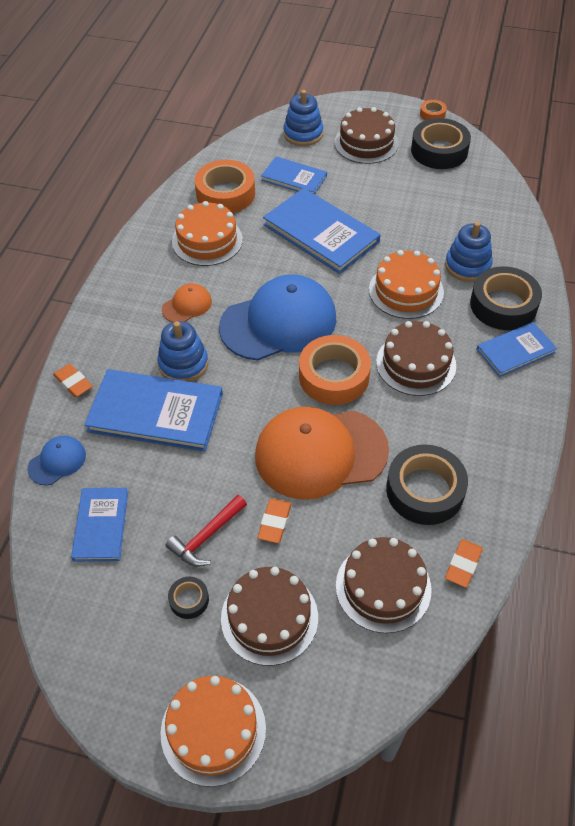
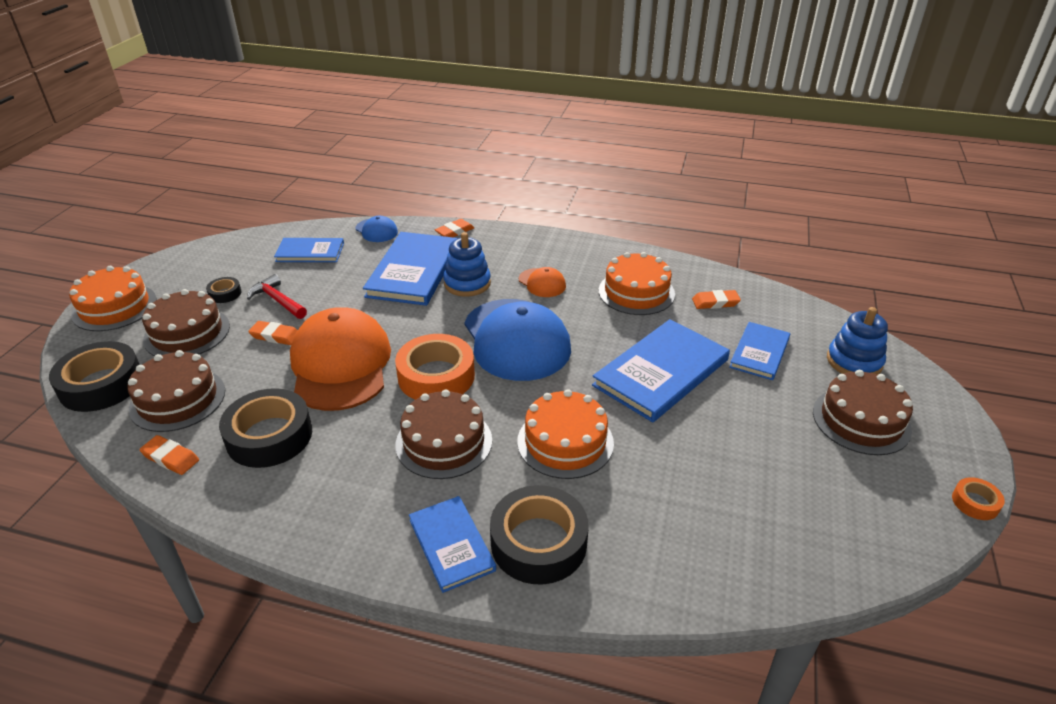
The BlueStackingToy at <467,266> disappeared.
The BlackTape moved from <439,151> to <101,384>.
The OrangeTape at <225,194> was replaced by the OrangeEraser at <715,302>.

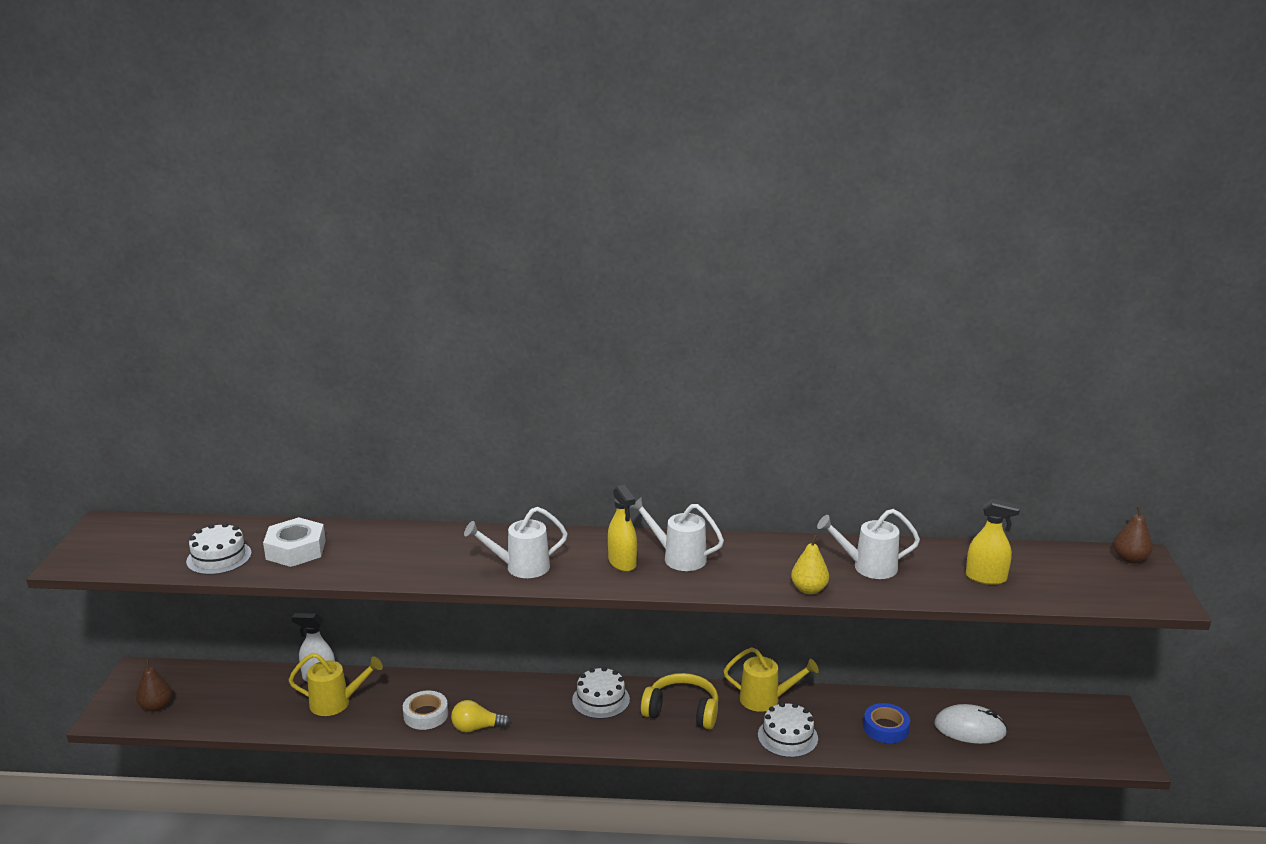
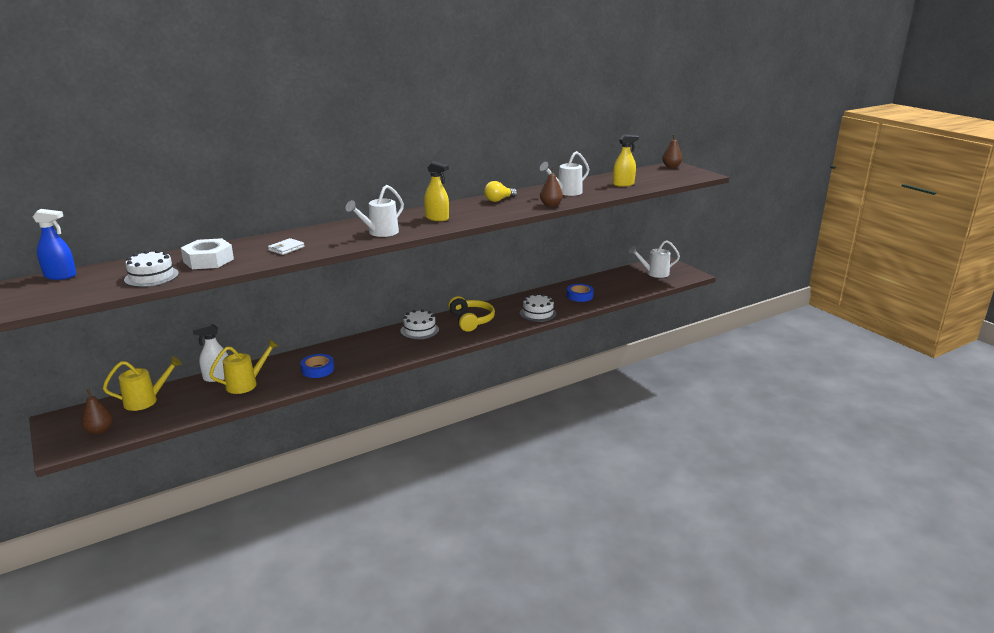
The WhiteMouse at <970,728> disappeared.
The BlueSprayBottle at <60,276> appeared.
The WhiteWallet at <286,248> appeared.
The YellowLightBulb moved from <476,728> to <499,200>.
The WhiteWateringCan moved from <678,557> to <654,273>.
The YellowWateringCan moved from <766,699> to <146,401>.
The WhiteTape at <426,715> became the BlueTape at <318,369>.
The YellowPear at <809,589> became the BrownPear at <551,205>.
The YellowHeadphones at <682,711> turned 90 degrees clockwise.

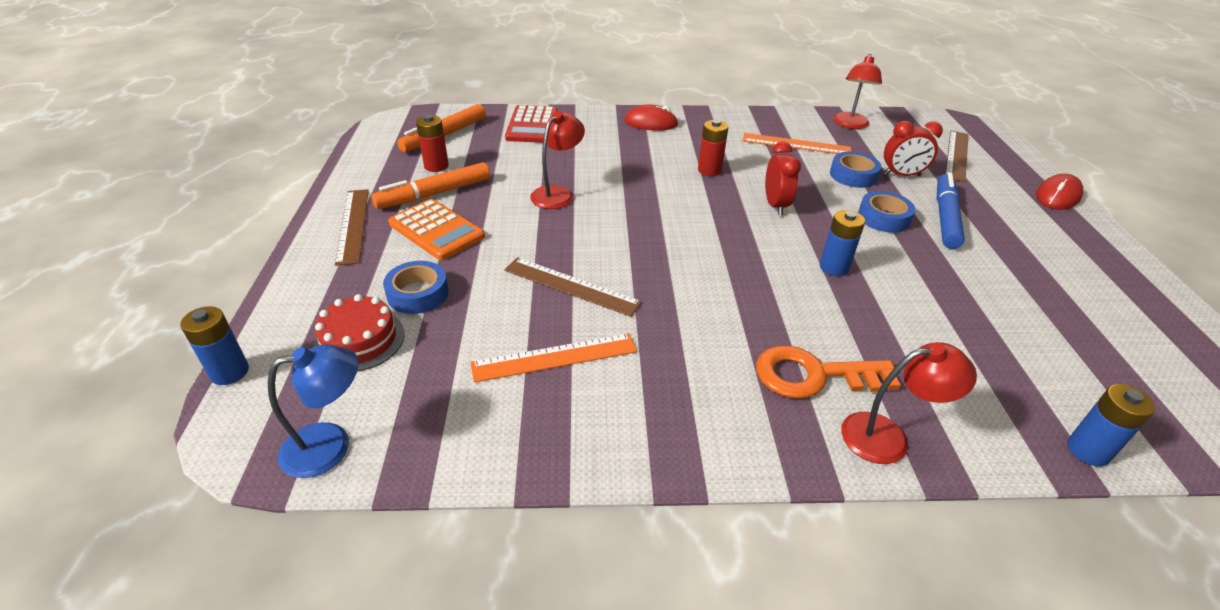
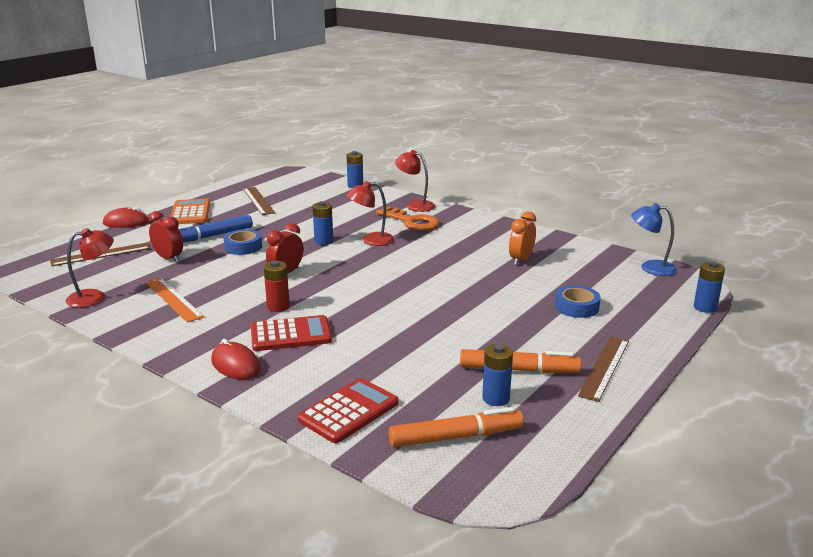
The RedCake at <359,340> disappeared.
The BlueTape at <853,175> disappeared.
The RedCalculator at <290,335> appeared.
The OrangeCalculator moved from <436,230> to <190,213>.
The BrownRuler moved from <571,286> to <258,200>.
The RedLamp moved from <557,193> to <371,240>.
The OrangeRuler at <554,357> was replaced by the OrangeClock at <521,260>.
The RedBattery at <436,166> became the BlueBattery at <496,398>.

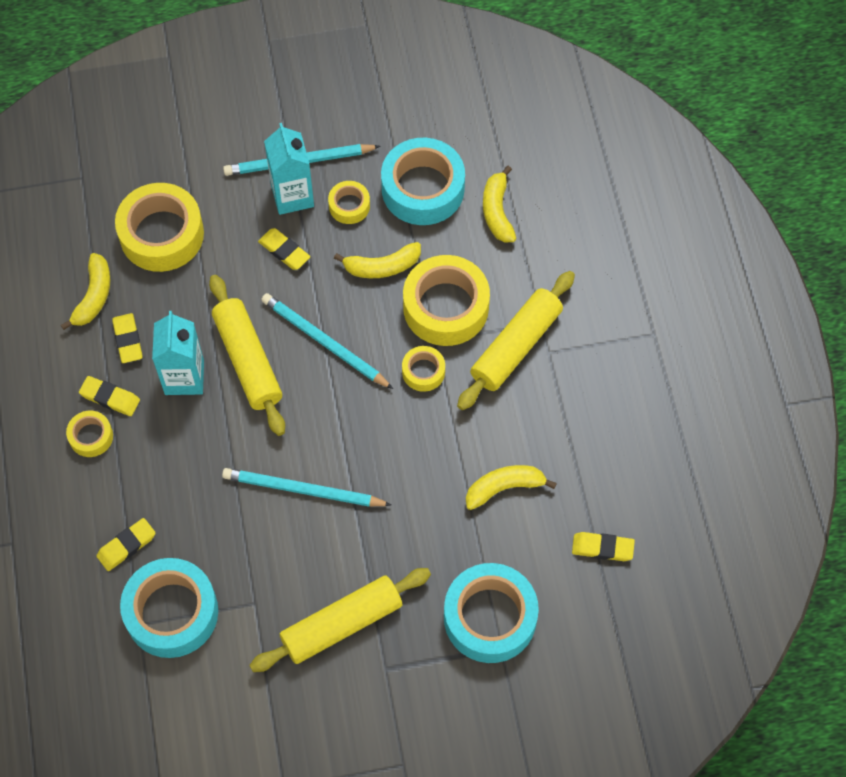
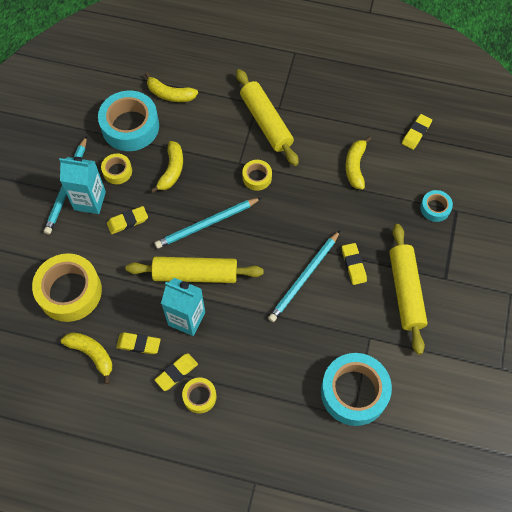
The YellowTape at <446,307> disappeared.
The YellowEraser moved from <126,546> to <353,265>.
The TurquoiseTape at <490,617> changed to 0.49 times the size.

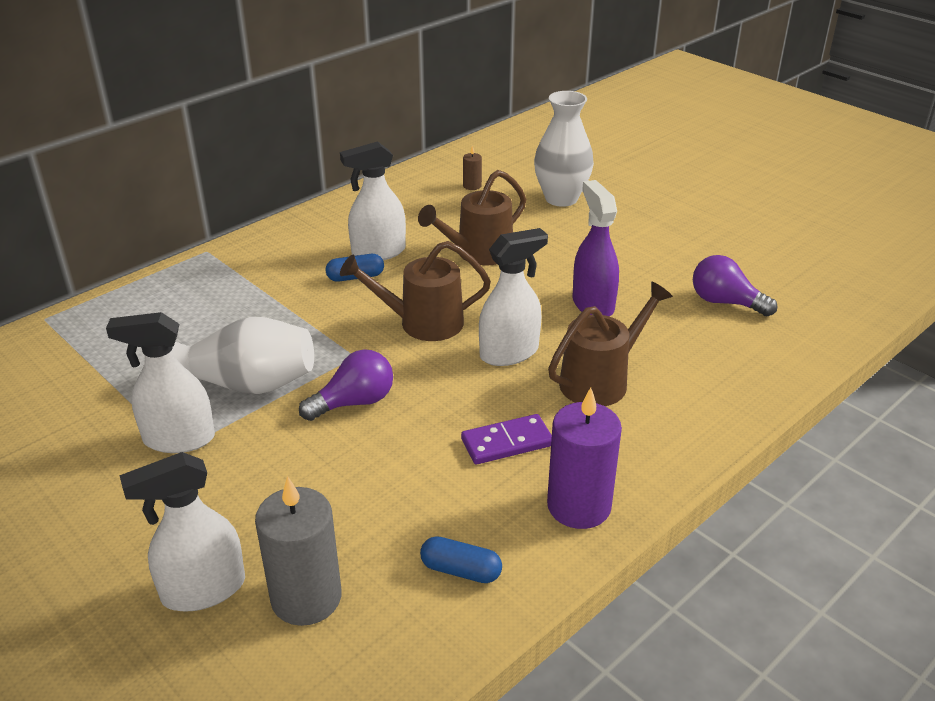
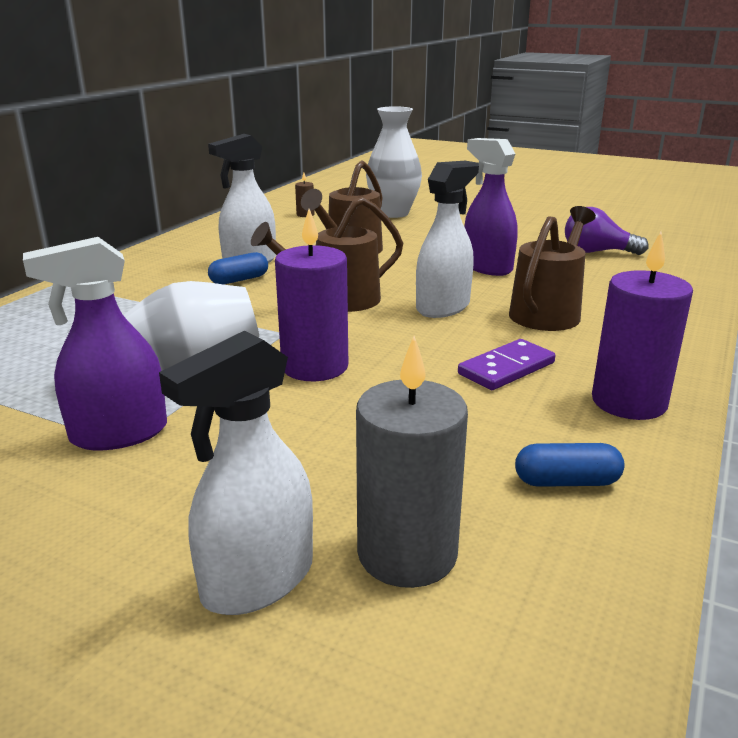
The PurpleLightBulb at <354,402> was replaced by the PurpleCandle at <315,367>.
The WhiteSprayBottle at <178,439> became the PurpleSprayBottle at <118,434>.

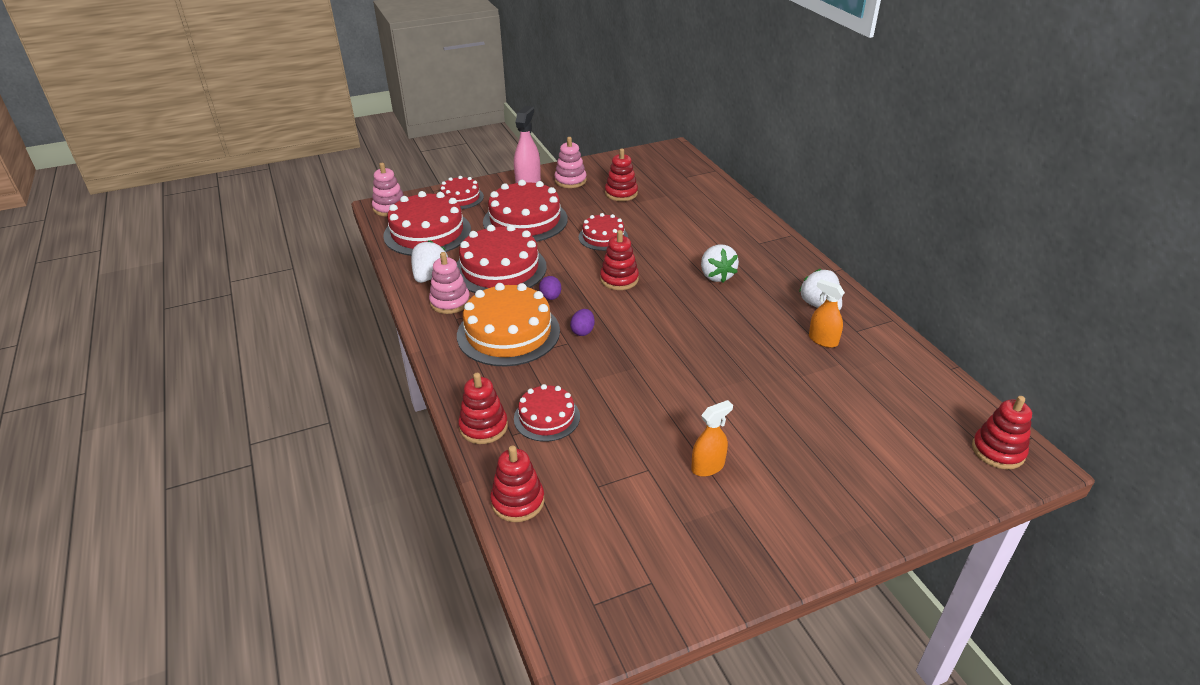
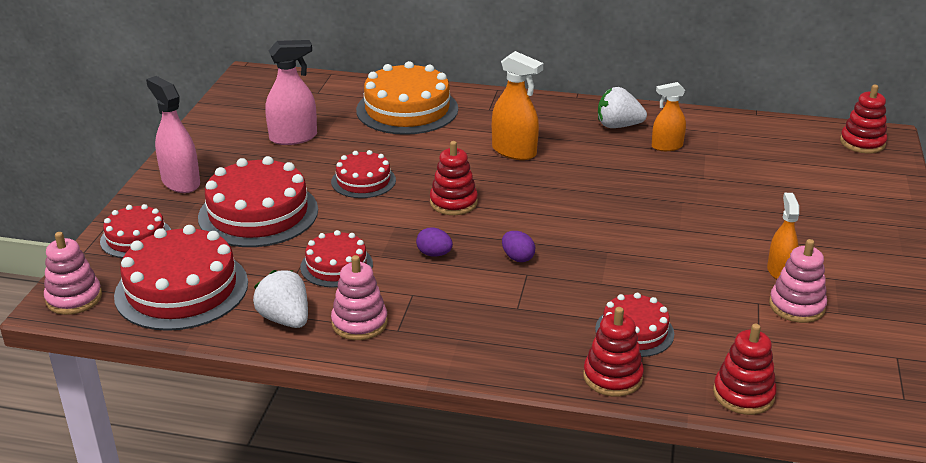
The OrangeCake moved from <508,333> to <407,109>.
The PinkStackingToy moved from <570,181> to <796,306>.
The RedStackingToy at <621,193> was replaced by the PinkSprayBottle at <293,137>.
The WhiteStrawberry at <716,276> was replaced by the OrangeSprayBottle at <514,151>.
The RedCake at <500,269> changed to 0.57 times the size.

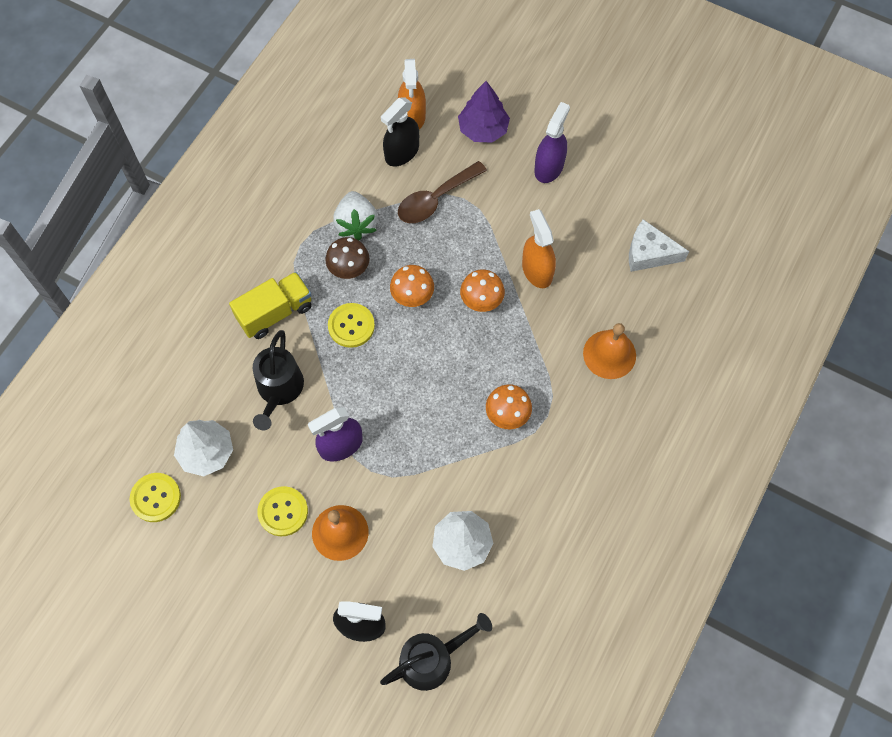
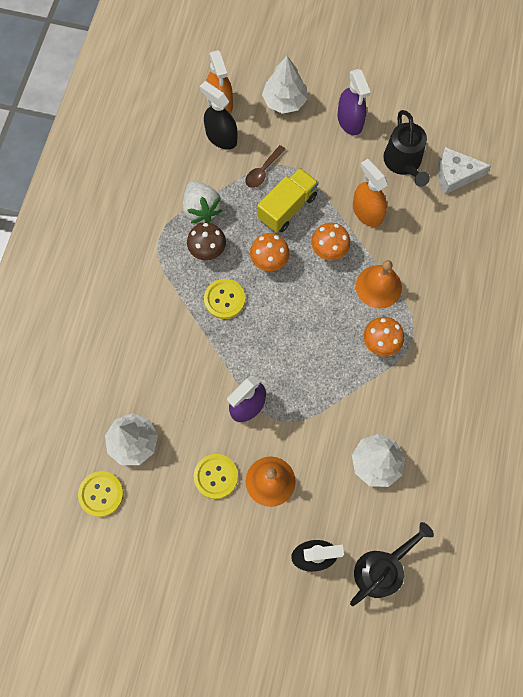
The YellowTruck moved from <275,313> to <287,208>.
The BlackWateringCan moved from <279,389> to <403,163>.
The OrangeBell moved from <609,354> to <378,286>.
The PurpleTree at <483,129> became the WhiteTree at <284,101>.
The BlackSprayBottle at <402,152> turned 105 degrees clockwise.
The PurpleSprayBottle at <549,167> turned 150 degrees clockwise.
The BrownSpoon at <436,199> changed to 0.62 times the size.

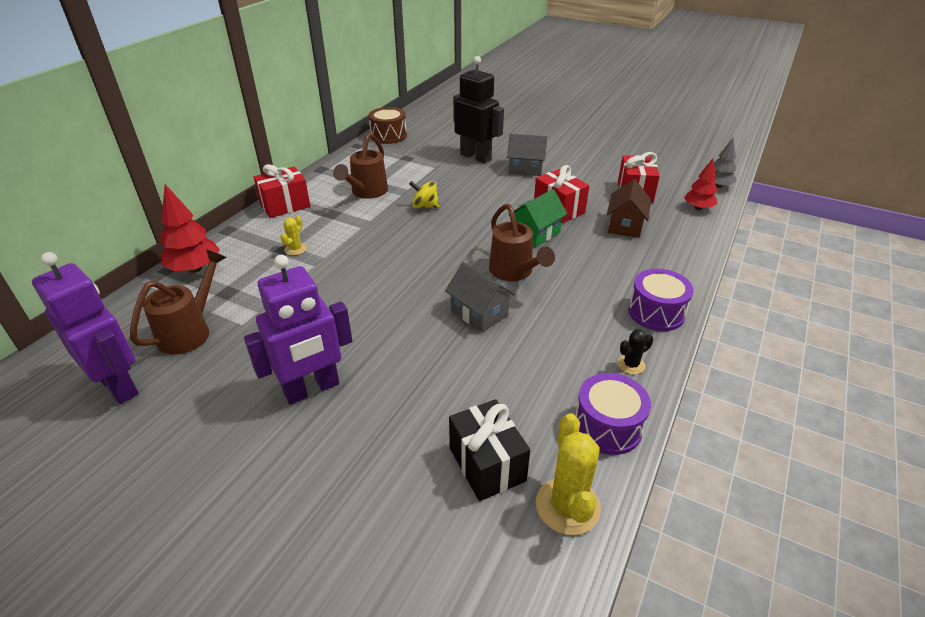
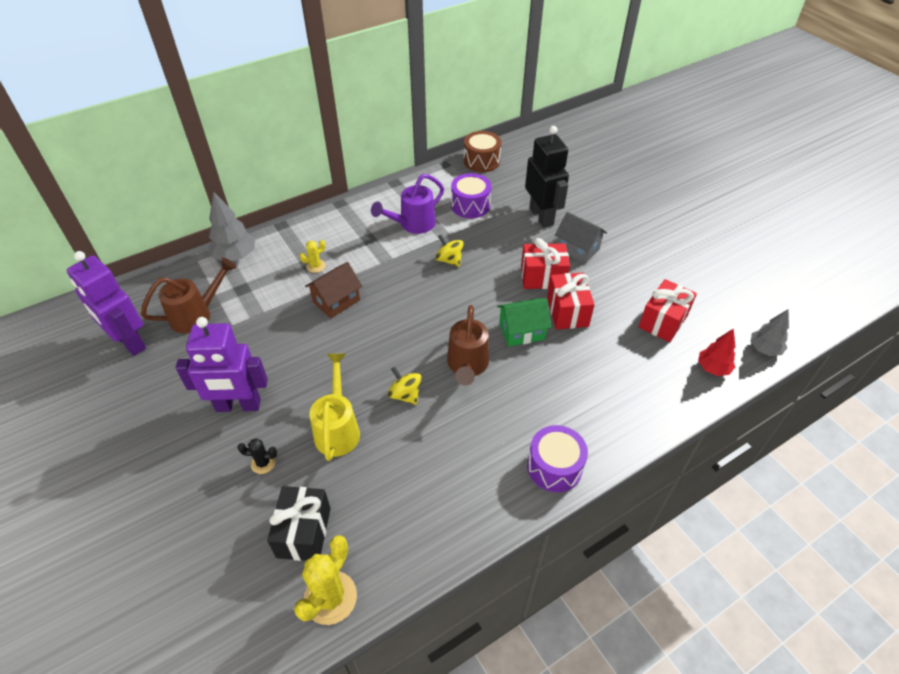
The YellowWateringCan at <338,428> appeared.
The RedGift moved from <285,205> to <543,277>.
The PurpleDrum moved from <607,426> to <470,205>.
The BrownHouse moved from <625,225> to <336,301>.
The BlackCactus moved from <631,365> to <263,463>.
The GreyHouse at <479,313> was replaced by the YellowSpinningTop at <405,395>.
The RedTree at <195,269> became the GreyTree at <235,256>.
The BrownWateringCan at <366,192> became the PurpleWateringCan at <413,224>.
The PurpleRobot at <119,385> turned 150 degrees clockwise.

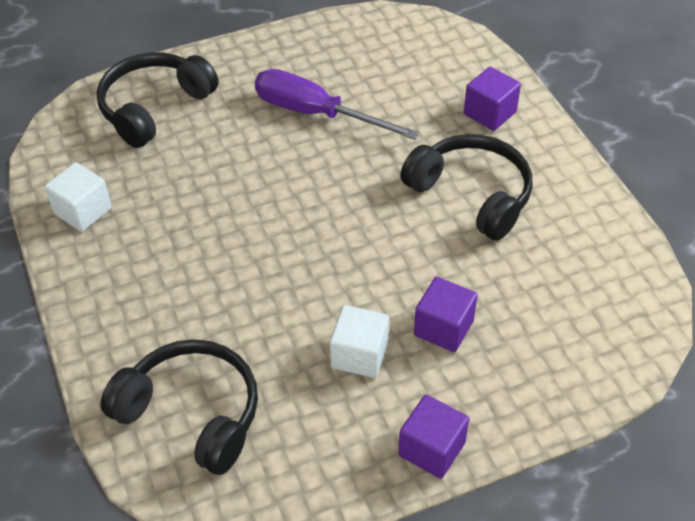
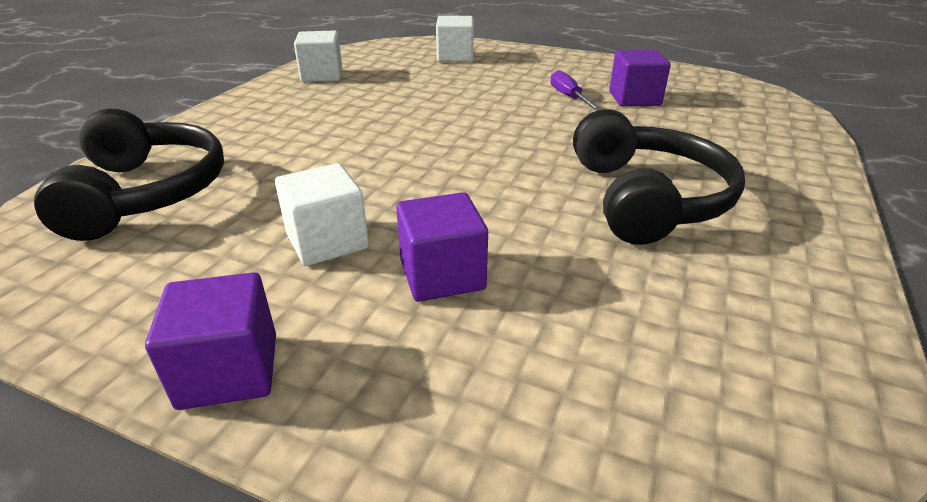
The PurpleCube moved from <490,113> to <634,99>.
The BlackHeadphones at <154,108> was replaced by the WhiteCube at <455,57>.
The PurpleScrewdriver at <316,113> changed to 0.50 times the size.

